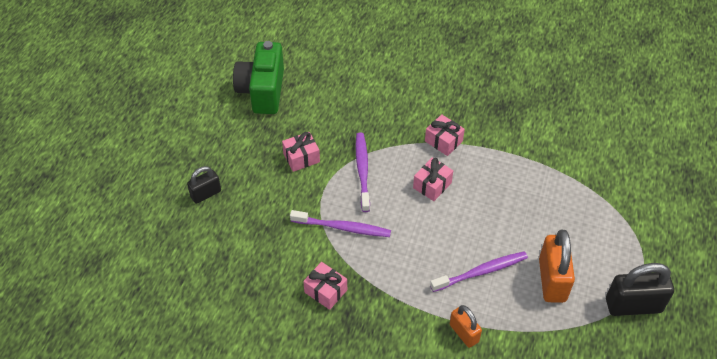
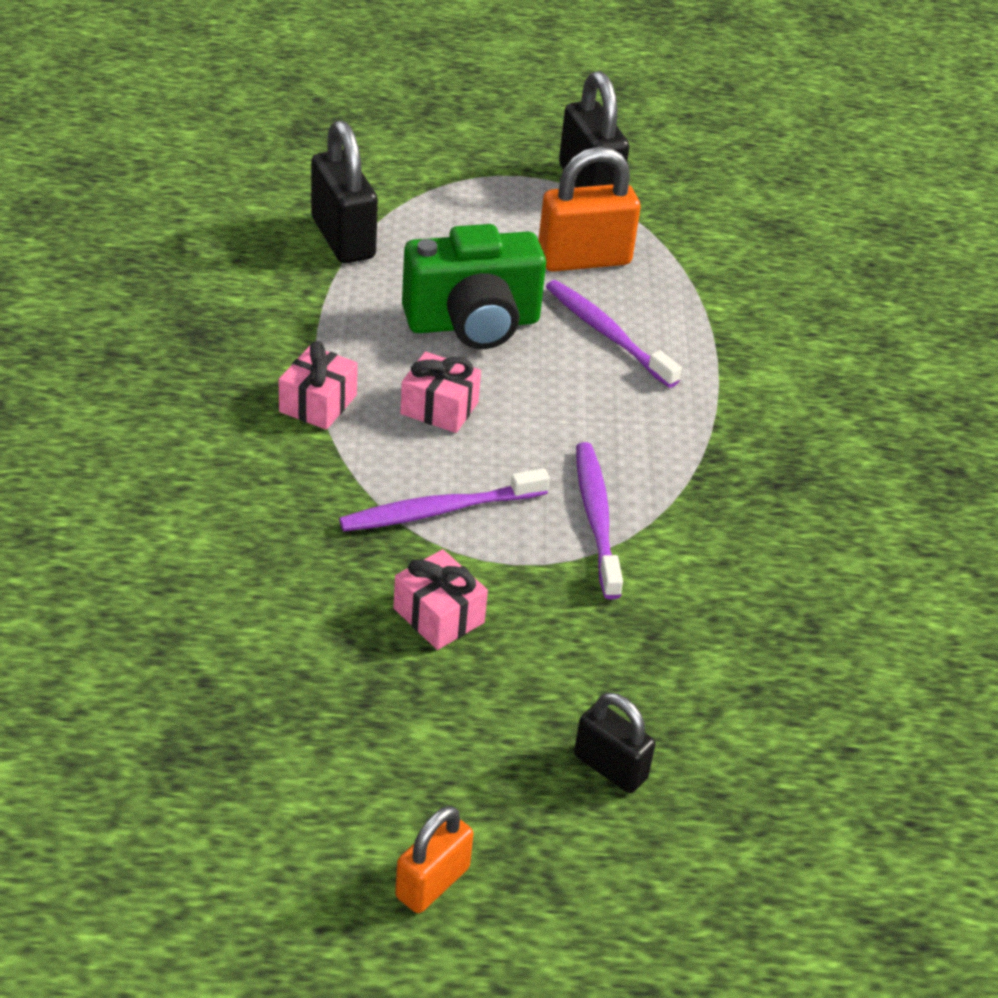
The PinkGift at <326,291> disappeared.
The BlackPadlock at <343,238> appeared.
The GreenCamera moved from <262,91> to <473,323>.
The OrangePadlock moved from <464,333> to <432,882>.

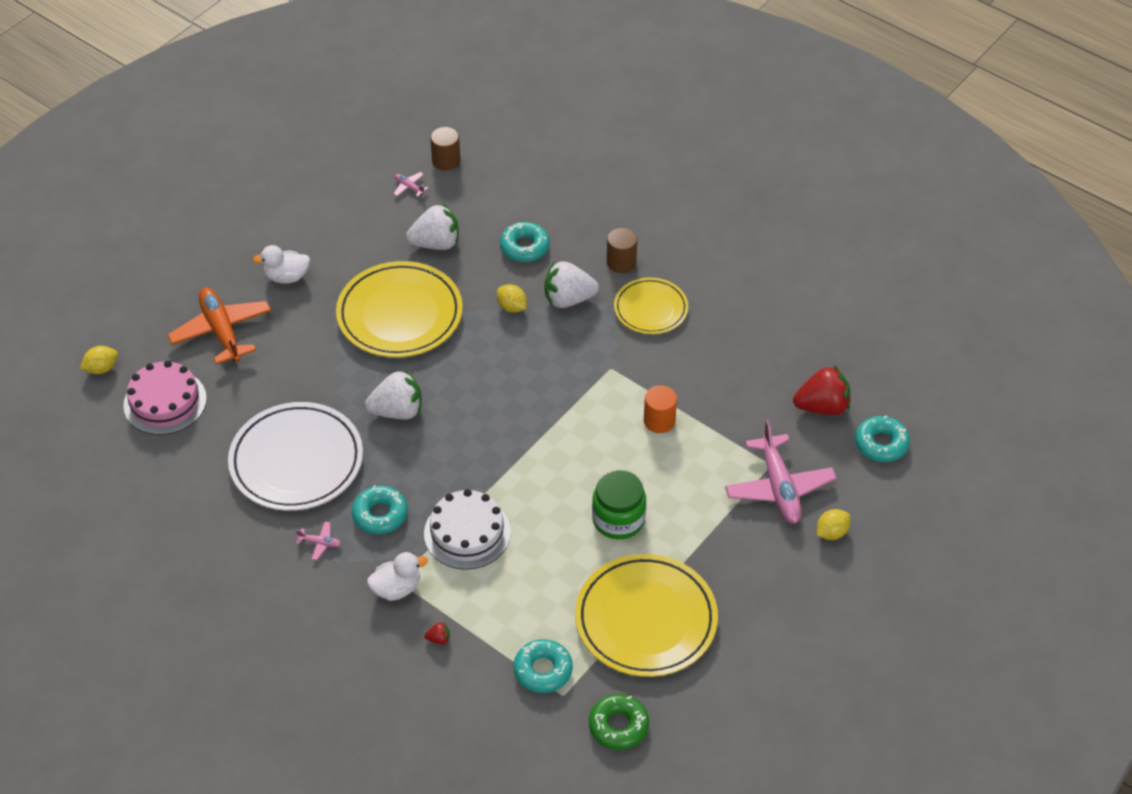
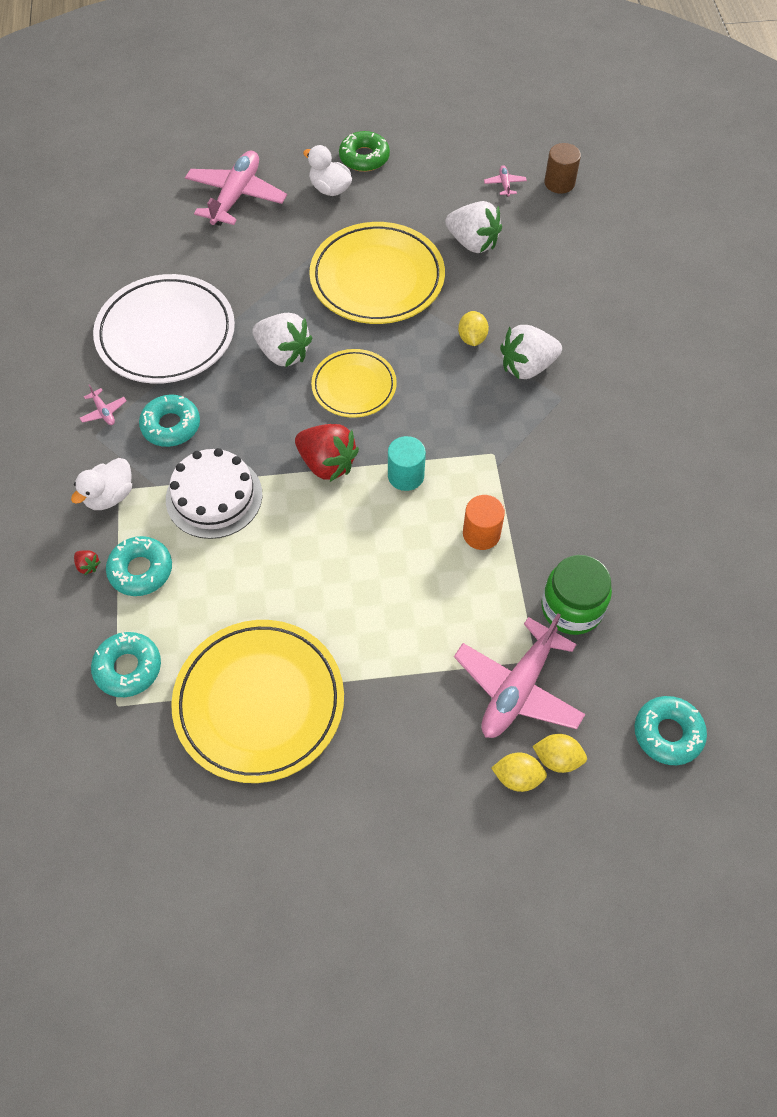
The PinkCake at <165,402> disappeared.
The BrownCylinder at <621,262> disappeared.
The TurquoiseCylinder at <406,475> appeared.
The YellowLemon moved from <101,368> to <557,758>.
The TurquoiseDonut moved from <524,247> to <141,570>.
The GreenDonut moved from <618,726> to <364,157>.
The GreenJar moved from <618,519> to <571,608>.
The YellowPlate moved from <650,309> to <354,386>.
The RedStrawberry moved from <822,407> to <327,464>.
The OrangePlane at <221,331> became the PinkPlane at <236,196>.
The WhiteDuck at <396,588> turned 105 degrees clockwise.
The WhiteStrawberry at <568,299> turned 60 degrees counterclockwise.

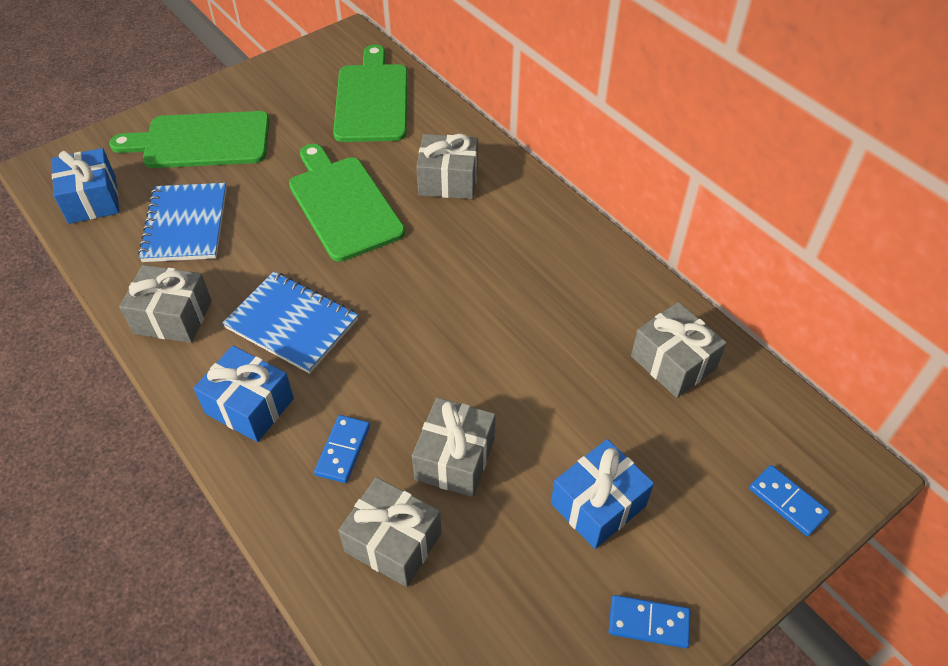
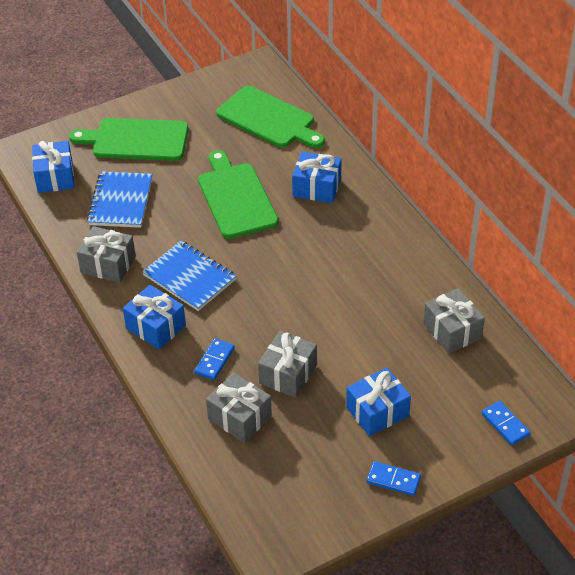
The GreyGift at <448,181> became the BlueGift at <317,188>.
The GreenCuttingBoard at <372,99> turned 120 degrees clockwise.

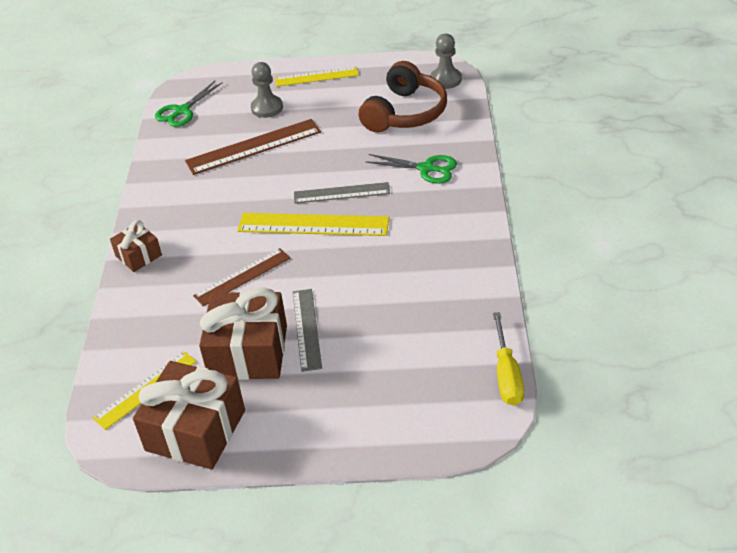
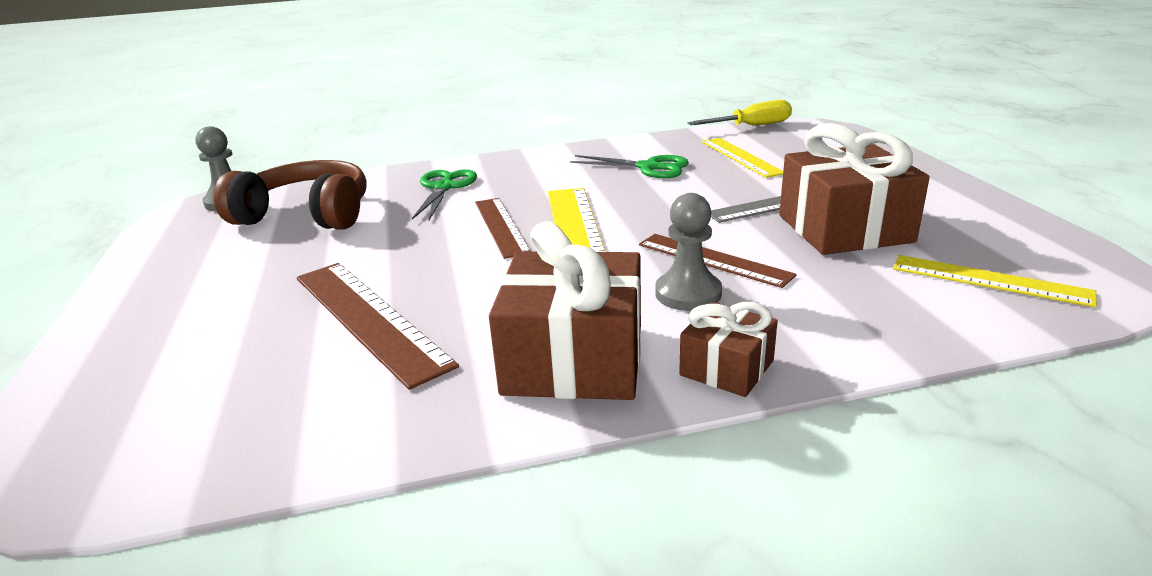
The BrownGift moved from <196,430> to <574,359>.
The GreenScissors moved from <182,111> to <648,167>.
The GreyPawn moved from <267,108> to <688,293>.
The YellowRuler moved from <316,77> to <740,157>.
The GreyRuler at <341,193> became the BrownRuler at <501,226>.

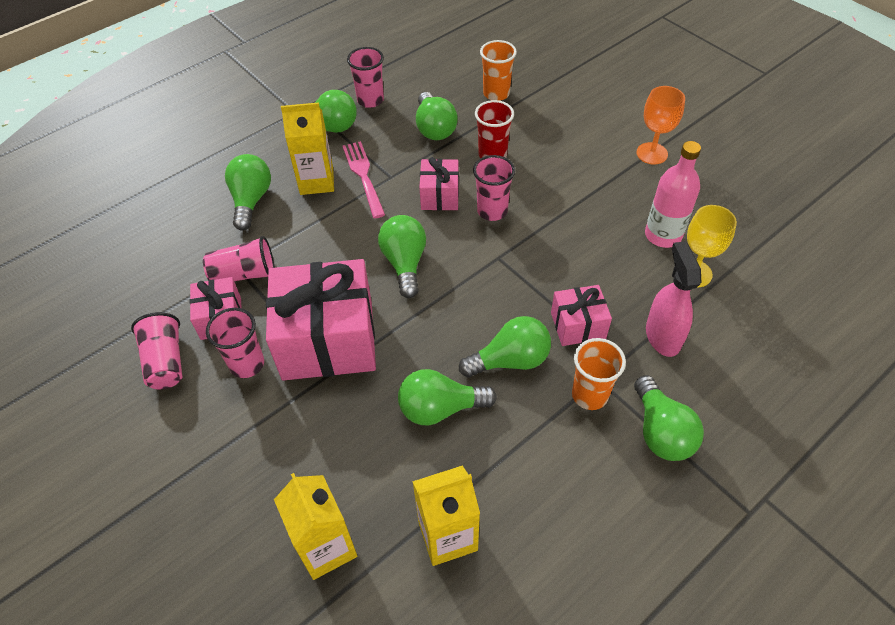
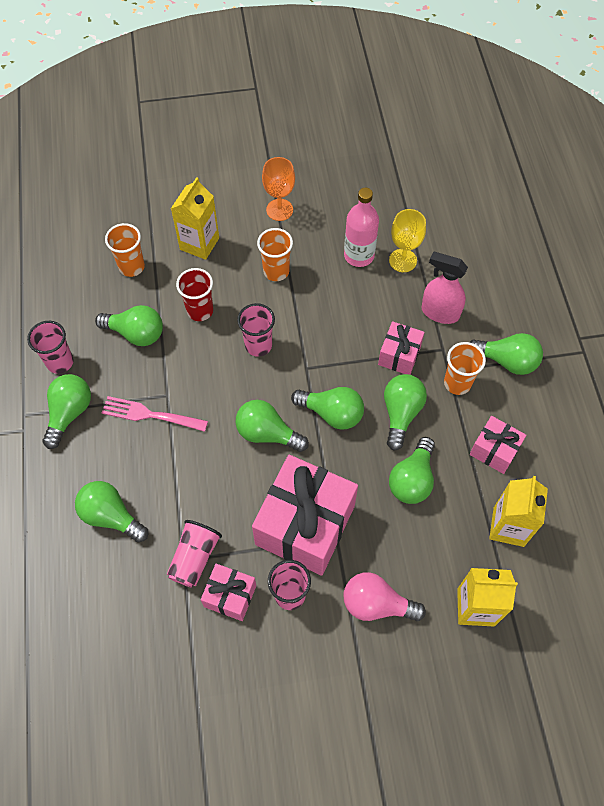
The PinkCup at <166,361> disappeared.
The OrangeCup at <276,271> appeared.
The GreenLightBulb at <332,413> appeared.
The PinkLightBulb at <376,604> appeared.
The YellowCarton moved from <316,181> to <199,243>.
The PinkGift moved from <440,195> to <494,450>.

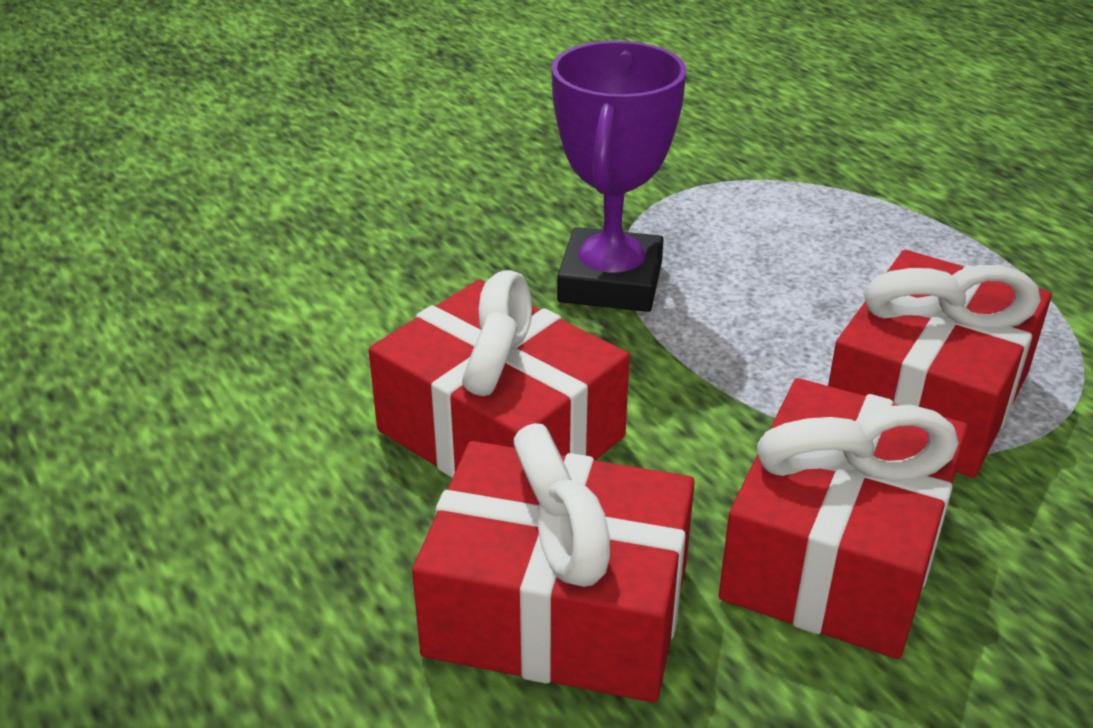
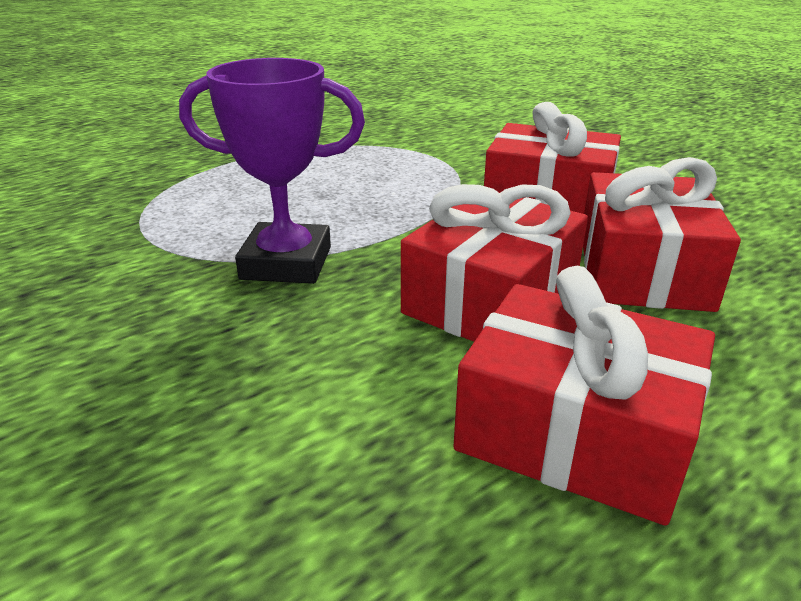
The RedGift moved from <927,398> to <574,432>.

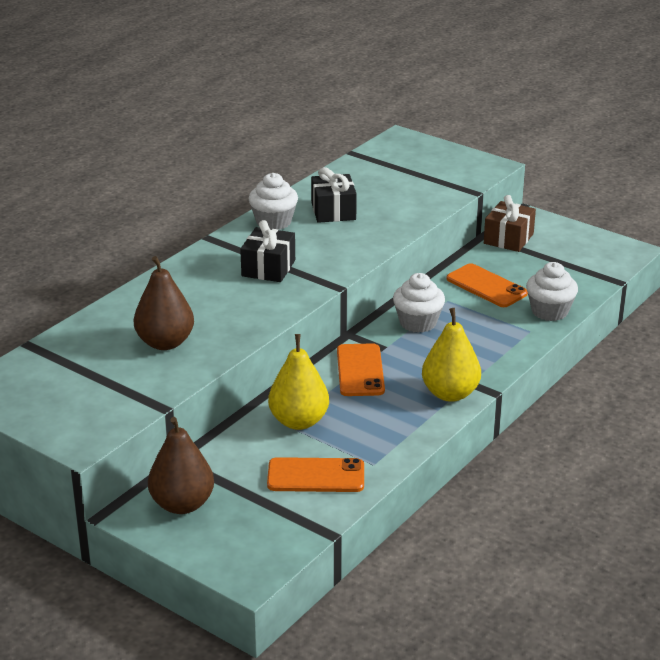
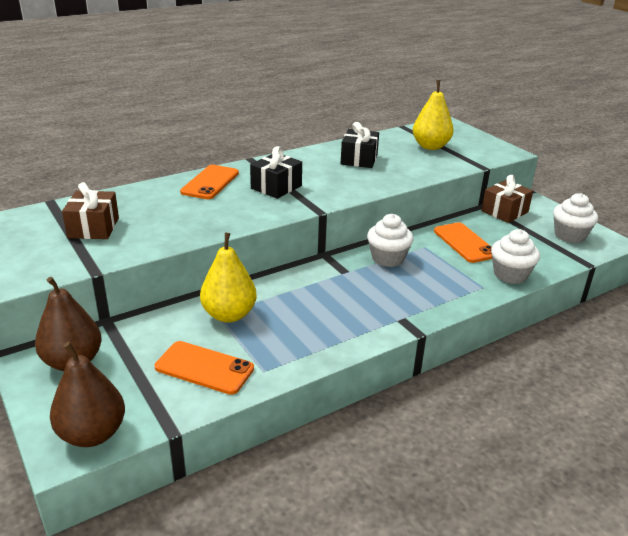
The BrownGift at <93,228> appeared.
The BrownPear moved from <165,343> to <92,434>.
The WhiteCupcake moved from <273,222> to <569,235>.
The OrangePhone moved from <360,370> to <210,182>.
The YellowPear moved from <450,394> to <430,146>.

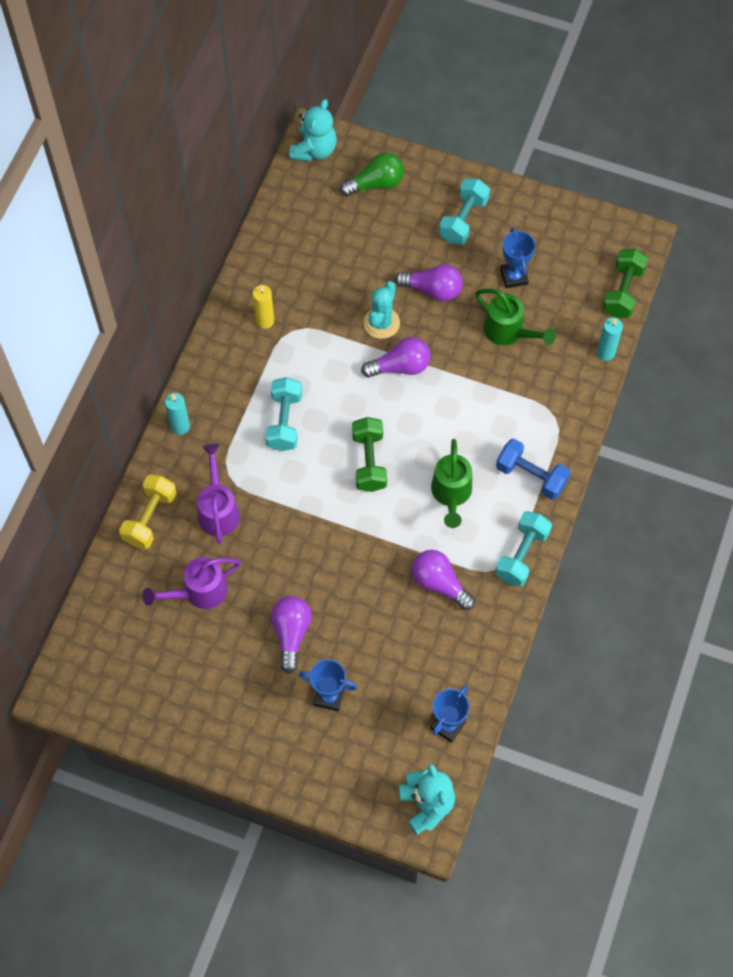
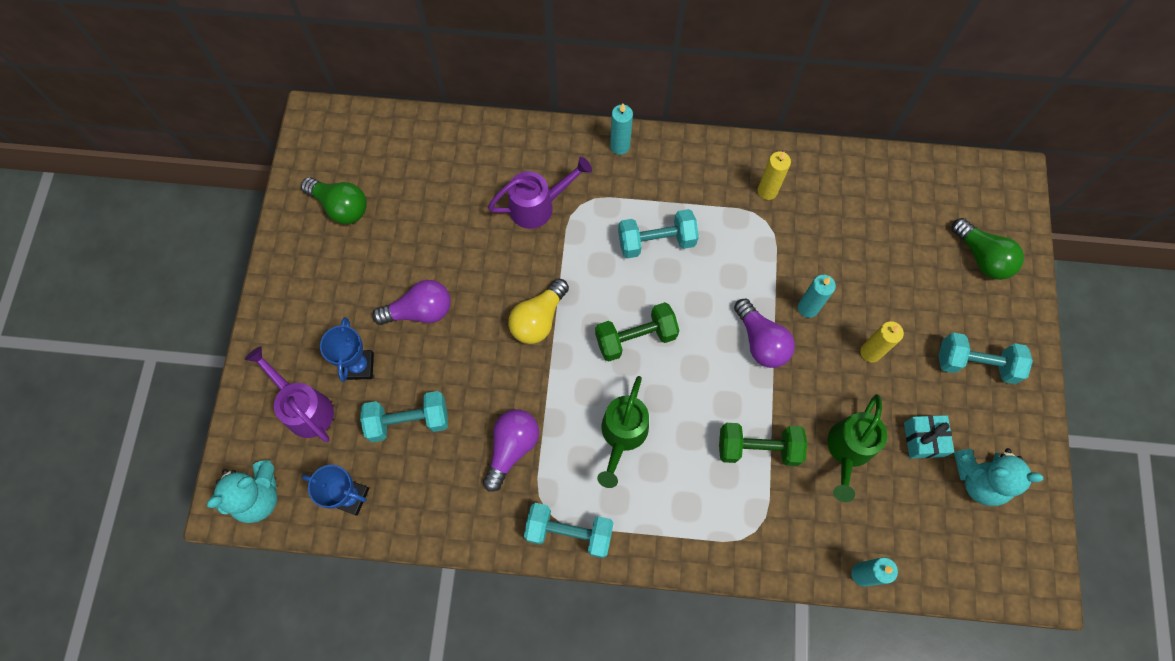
The YellowDumbbell at <150,518> disappeared.
The BlueDumbbell at <531,476> disappeared.
The GreenLightBulb at <341,207> appeared.
The TurquoiseDumbbell at <408,421> appeared.
The YellowLightBulb at <538,319> appeared.
The PurpleWateringCan moved from <199,592> to <305,408>.
The TurquoiseTeddyBear moved from <314,150> to <979,479>.
The GreenDumbbell moved from <623,291> to <758,448>.
The TurquoiseCactus at <381,323> was replaced by the TurquoiseCandle at <808,308>.
The PurpleLightBulb at <433,290> was replaced by the YellowCandle at <870,352>.
The BlueTrophy at <514,276> was replaced by the TurquoiseGift at <923,439>.
The GreenWateringCan at <451,494> turned 60 degrees counterclockwise.

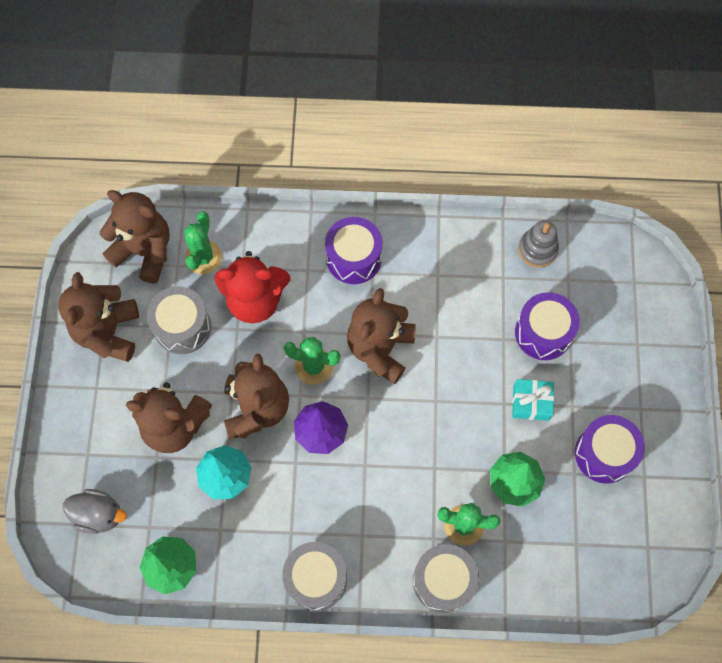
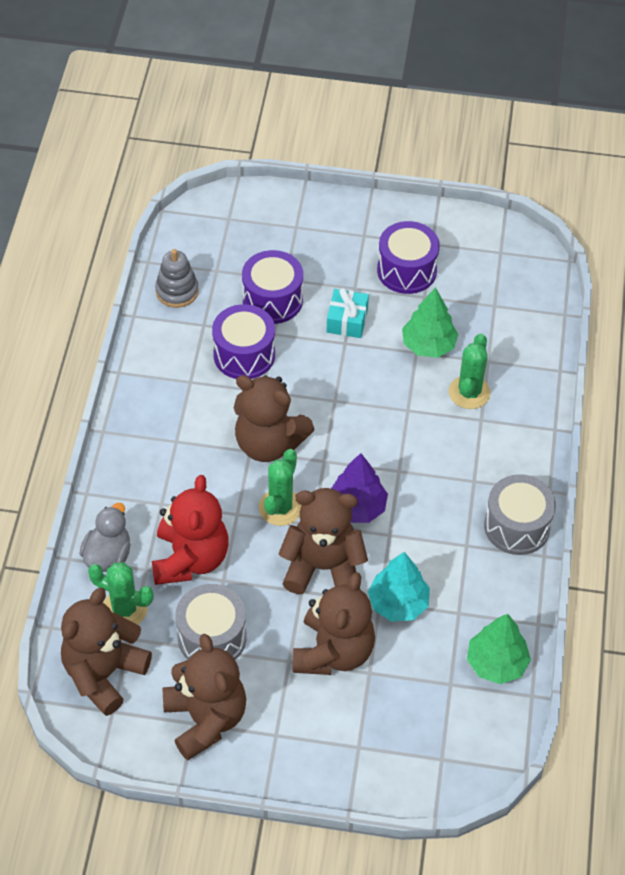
The GreyDrum at <443,581> disappeared.
The GreyDuck moved from <99,515> to <108,555>.
The PurpleDrum moved from <353,258> to <244,354>.
The BrownTeddyBear at <108,332> turned 120 degrees counterclockwise.

